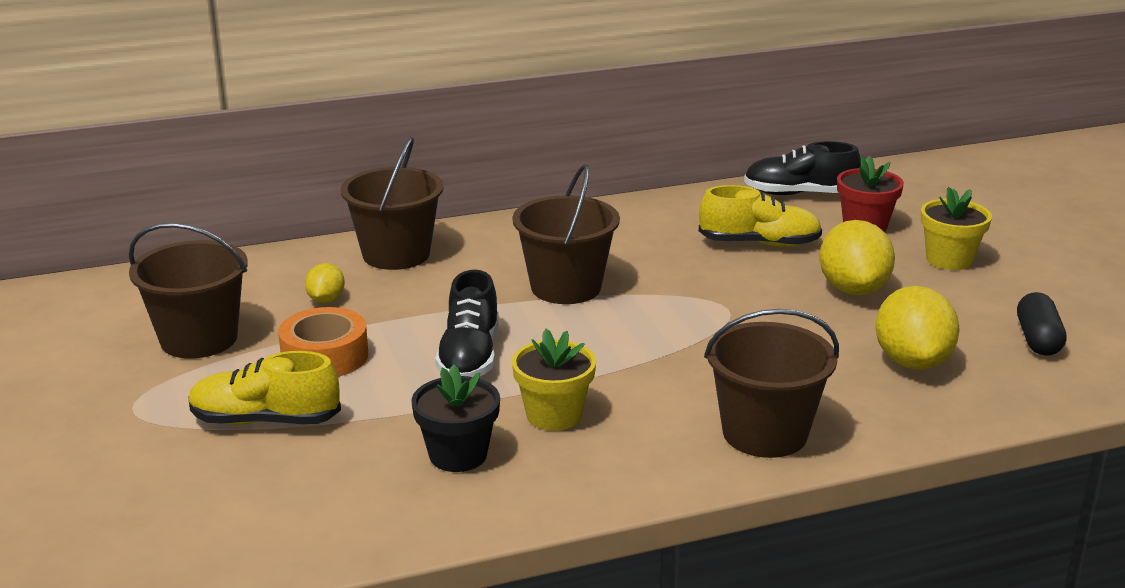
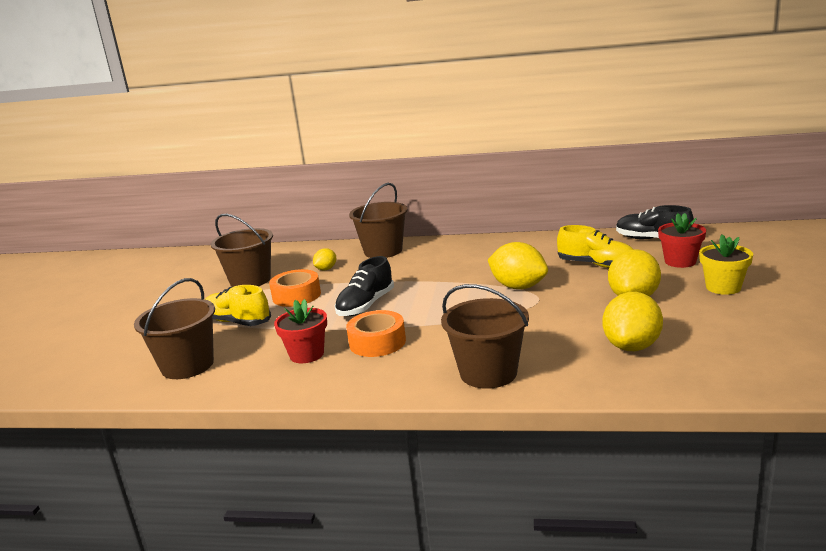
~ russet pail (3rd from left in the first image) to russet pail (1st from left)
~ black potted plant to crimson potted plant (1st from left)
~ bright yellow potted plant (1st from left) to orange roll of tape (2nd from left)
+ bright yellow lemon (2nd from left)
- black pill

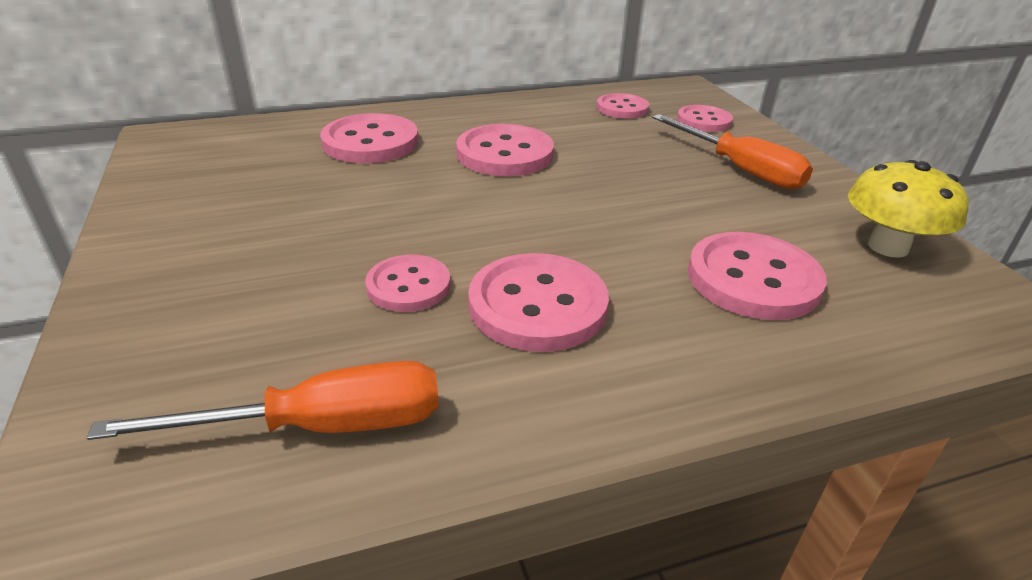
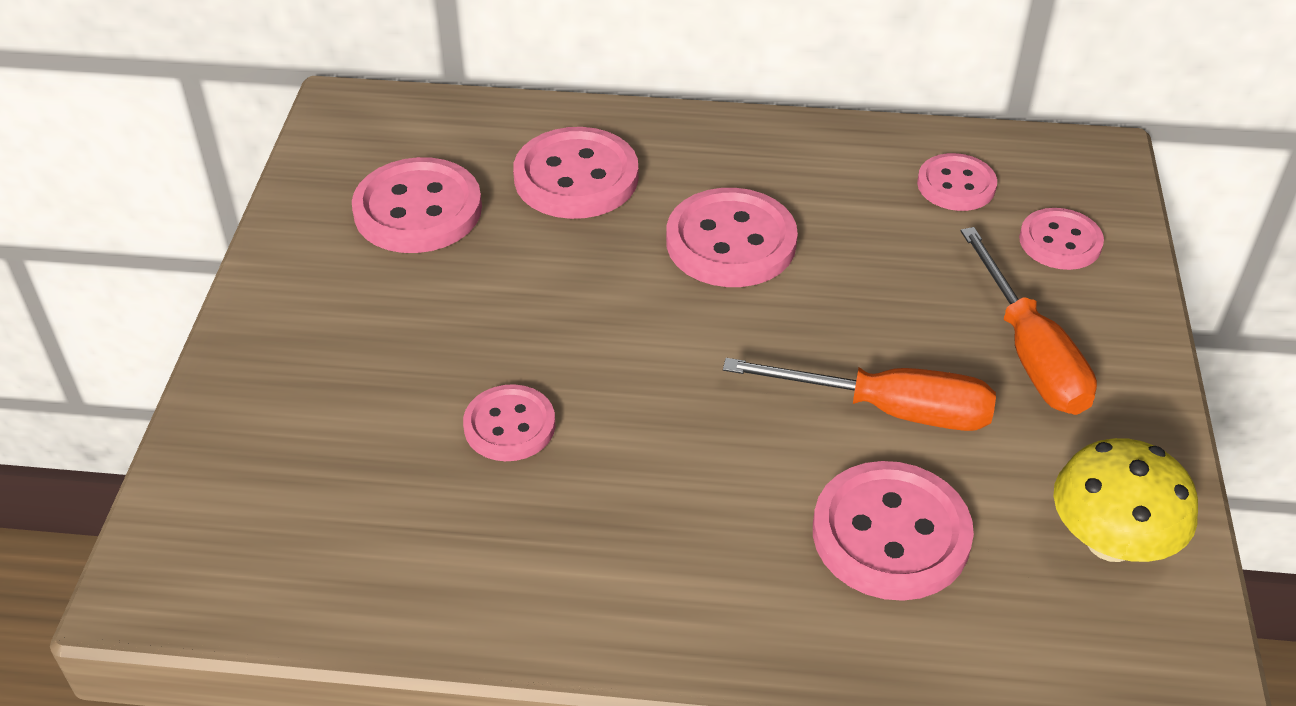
~ pink shirt button (4th from left in the first image) to pink shirt button (1st from left)
~ orange screwdriver (1st from left)

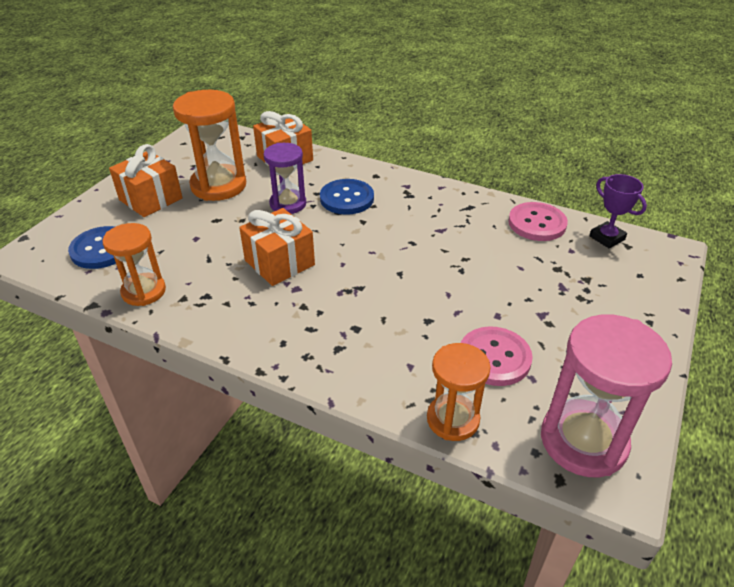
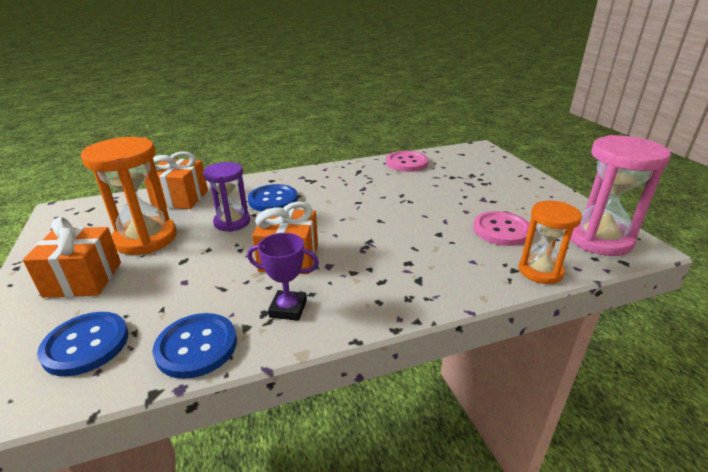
~ orange sand timer (1st from left) to royal blue shirt button (2nd from left)
~ royal purple prize cup

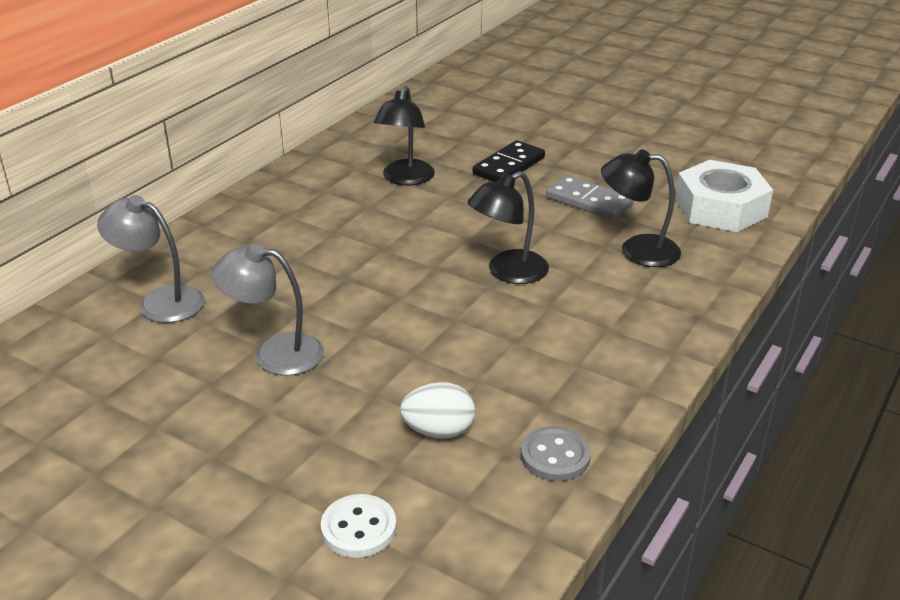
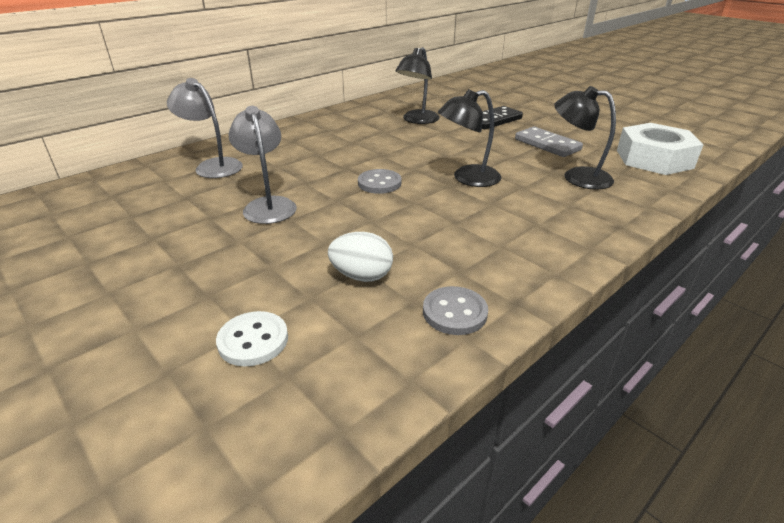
~ grey lamp (2nd from left) 45 degrees clockwise
+ grey shirt button (1st from left)

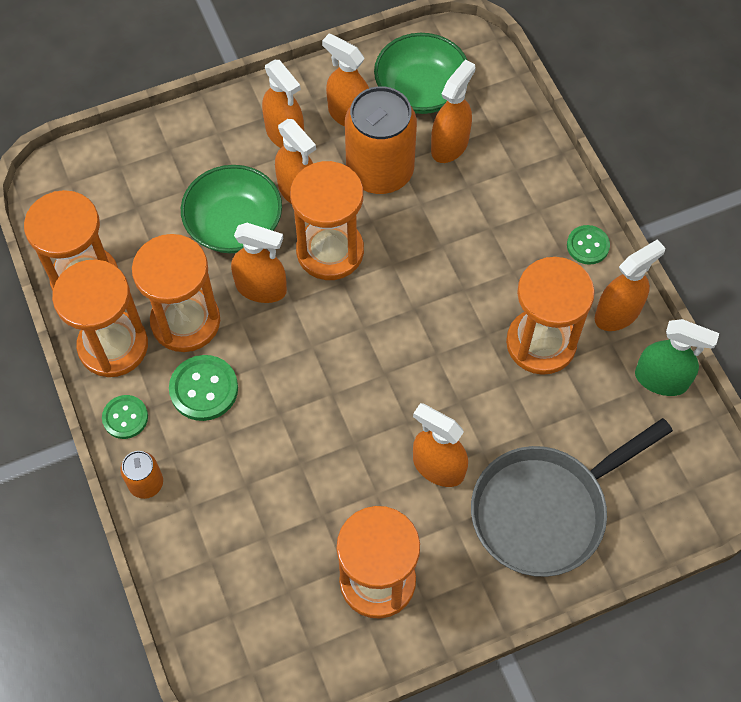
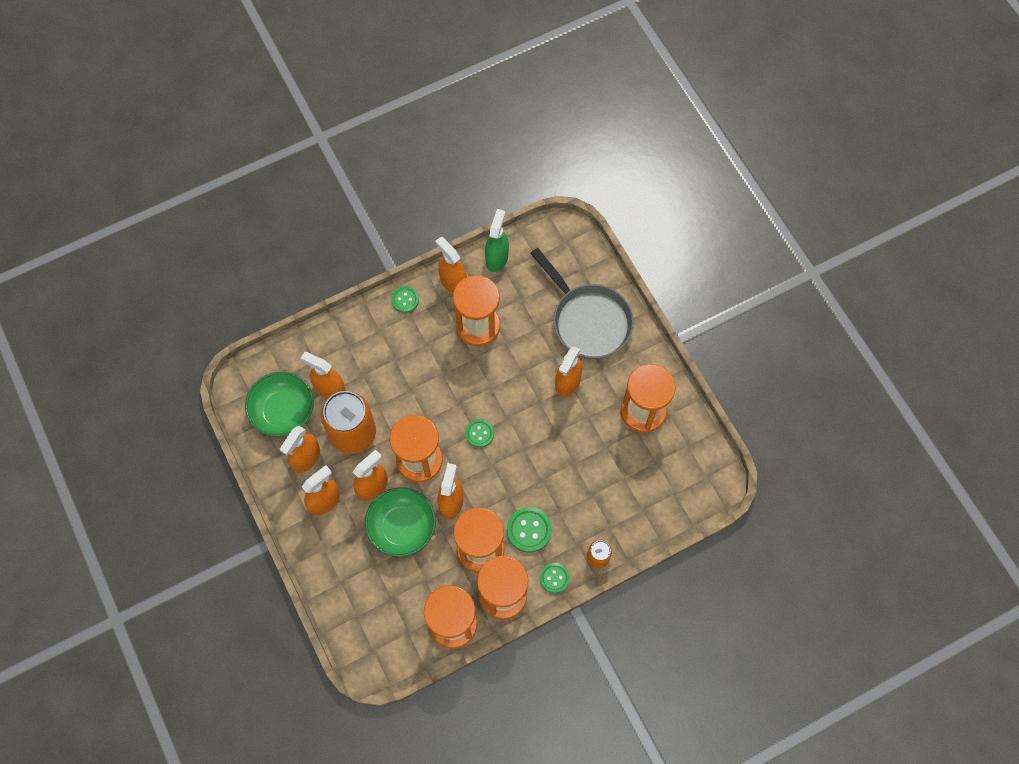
+ emerald shirt button (2nd from left)

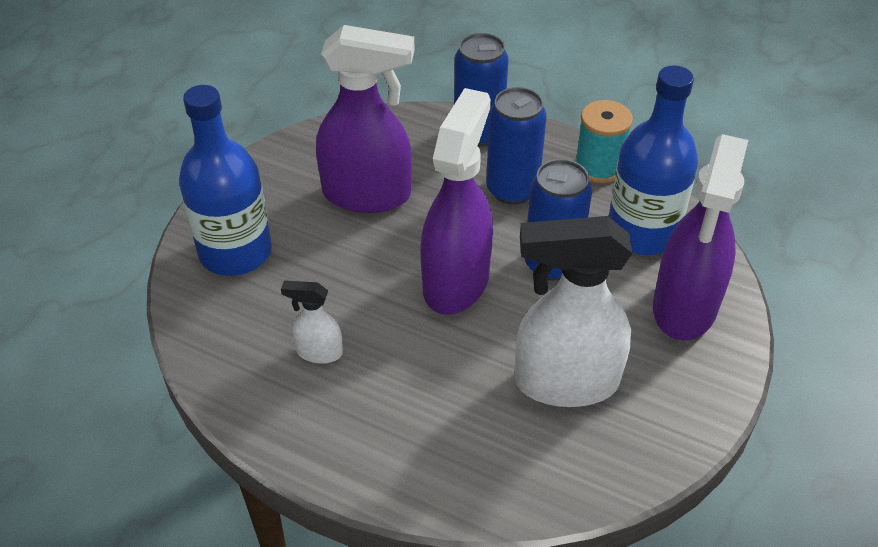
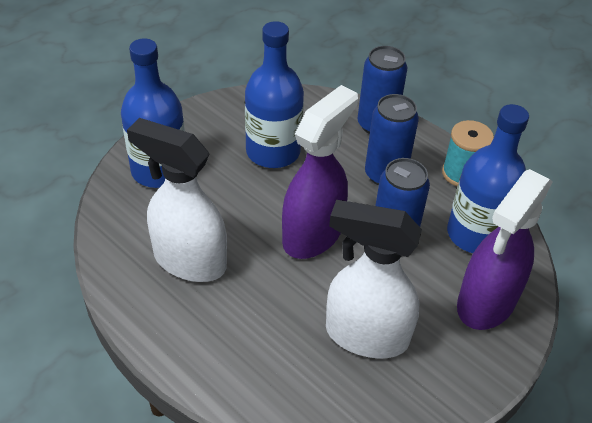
~ pure white spray bottle (1st from left) x2.15
~ royal purple spray bottle (1st from left) to royal blue flask (2nd from left)

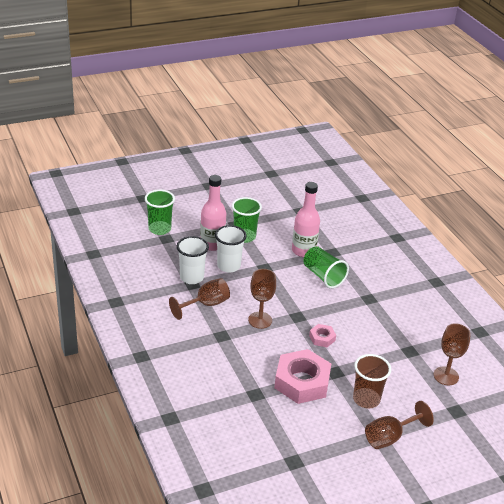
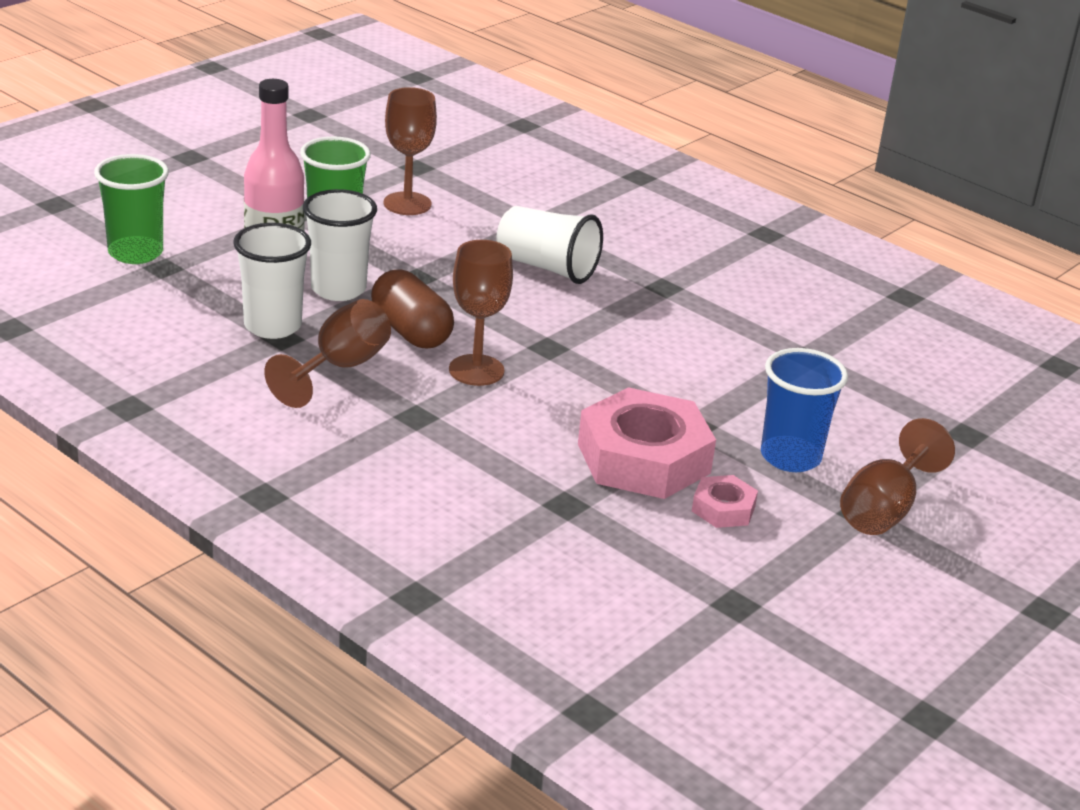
+ russet pill
~ russet goblet (4th from left in the first image) to russet goblet (2nd from left)
~ emerald tumbler (3rd from left) to pure white tumbler (3rd from left)
~ pink hexagon nut (2nd from left)
~ russet tumbler to royal blue tumbler
- pink flask (2nd from left)

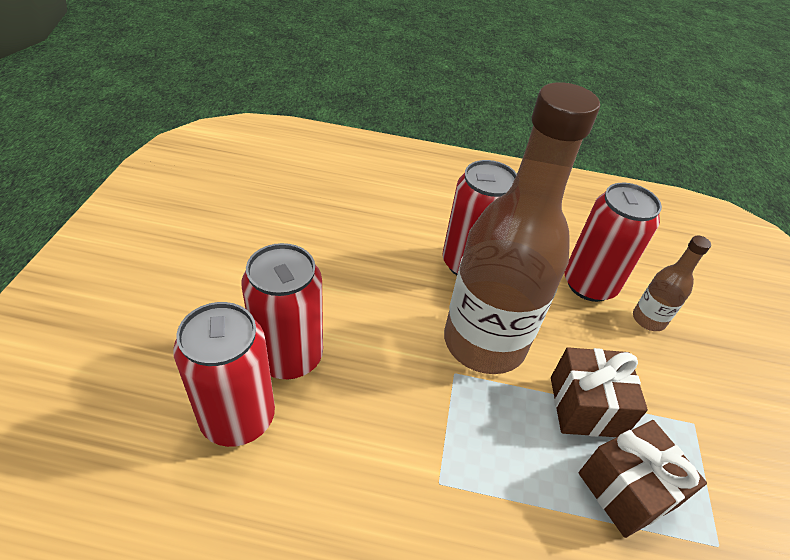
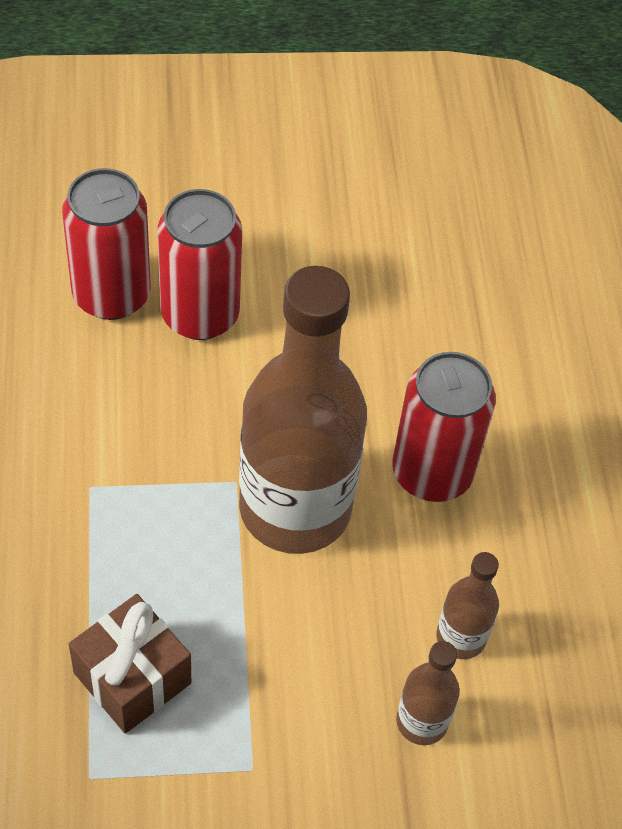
~ crimson tin (4th from left) to russet flask (3rd from left)
- russet wrapped gift (1st from left)

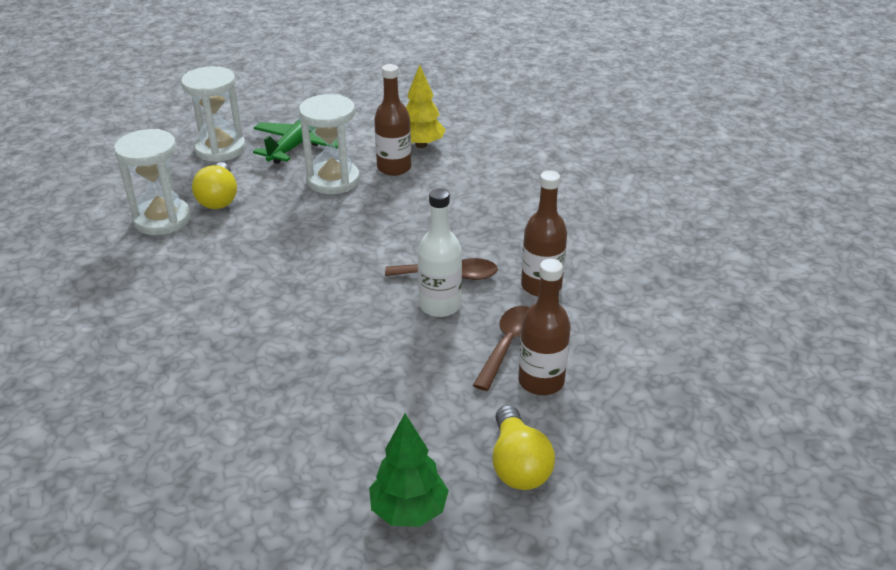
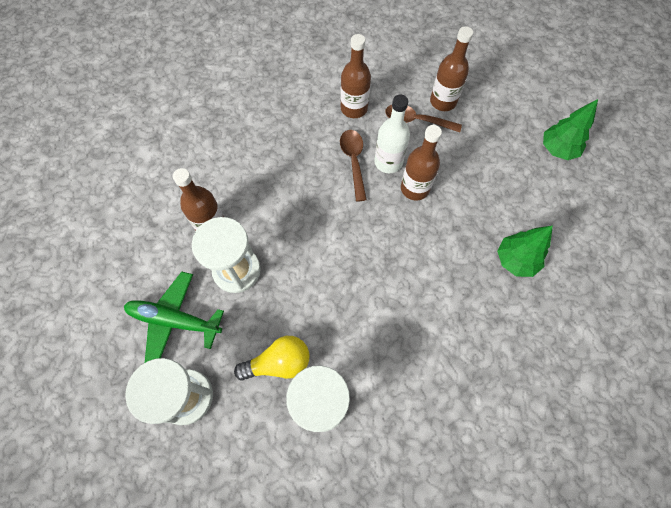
+ russet flask (3rd from left)
+ emerald toy tree (1st from left)
- bright yellow toy tree
- bright yellow lightbulb (2nd from left)

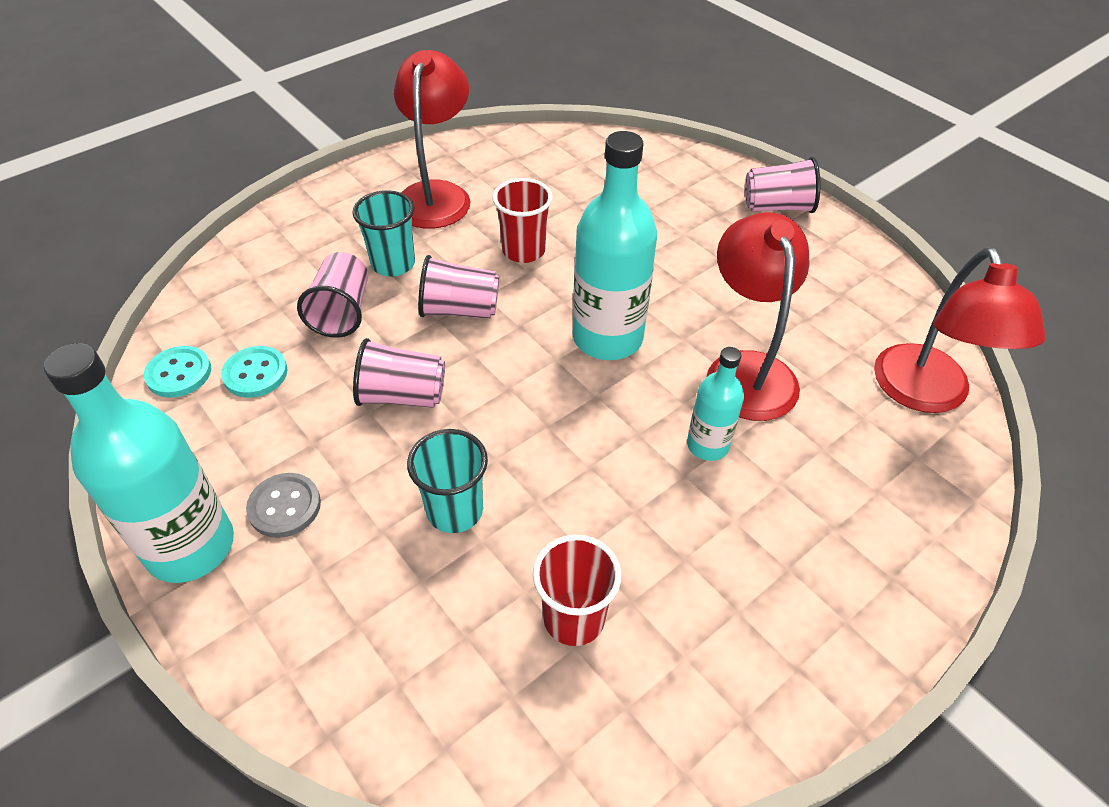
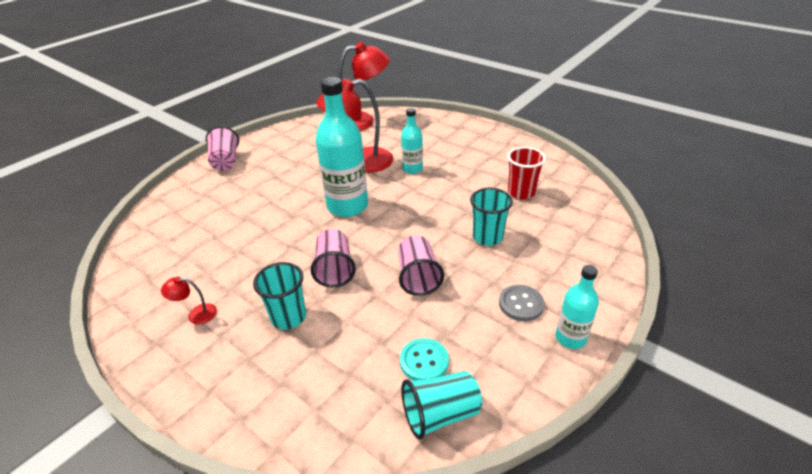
~ crimson lamp (1st from left) x0.42
~ turquoise shirt button (1st from left) to turquoise tumbler (2nd from left)
~ turquoise flask (1st from left in the first image) x0.54
- pink tumbler (1st from left)
- crimson tumbler (1st from left)

